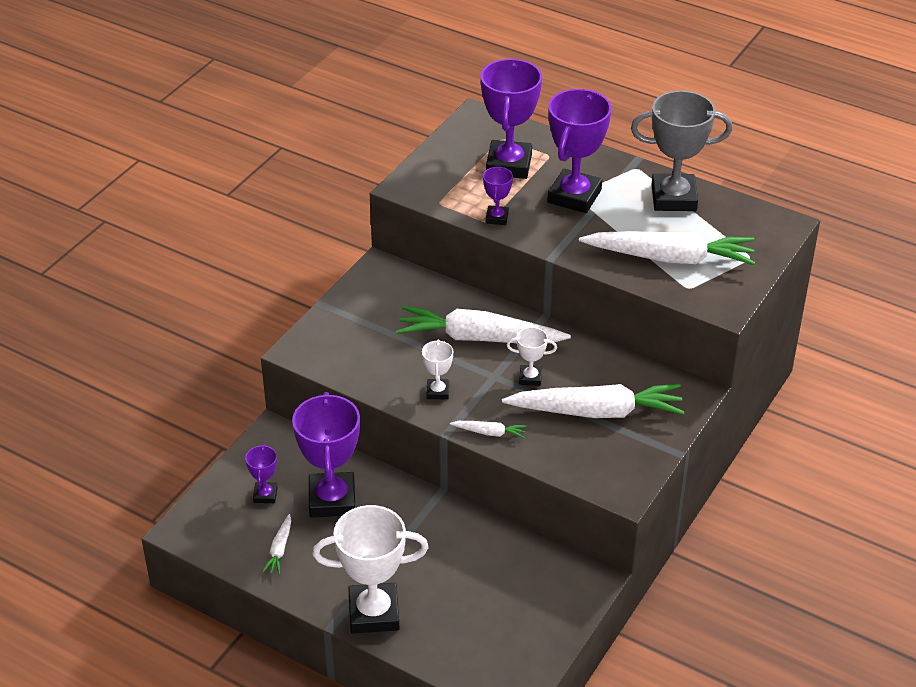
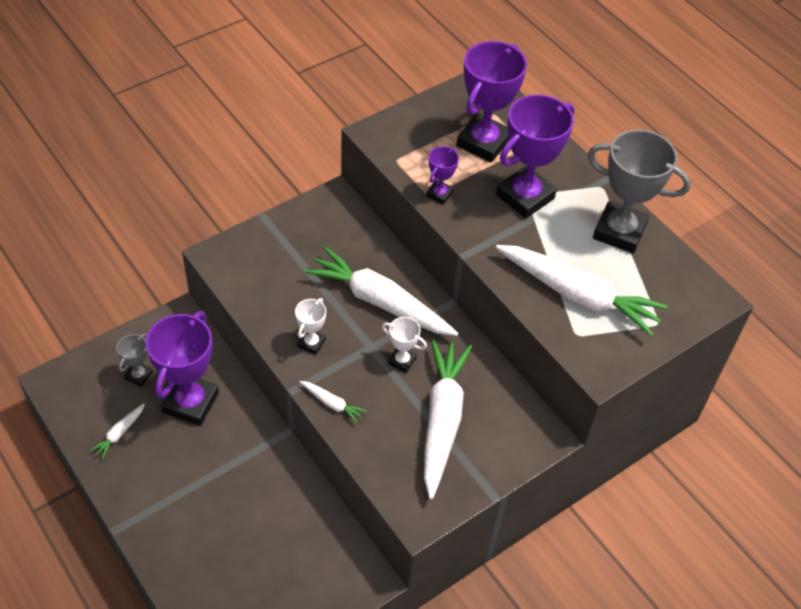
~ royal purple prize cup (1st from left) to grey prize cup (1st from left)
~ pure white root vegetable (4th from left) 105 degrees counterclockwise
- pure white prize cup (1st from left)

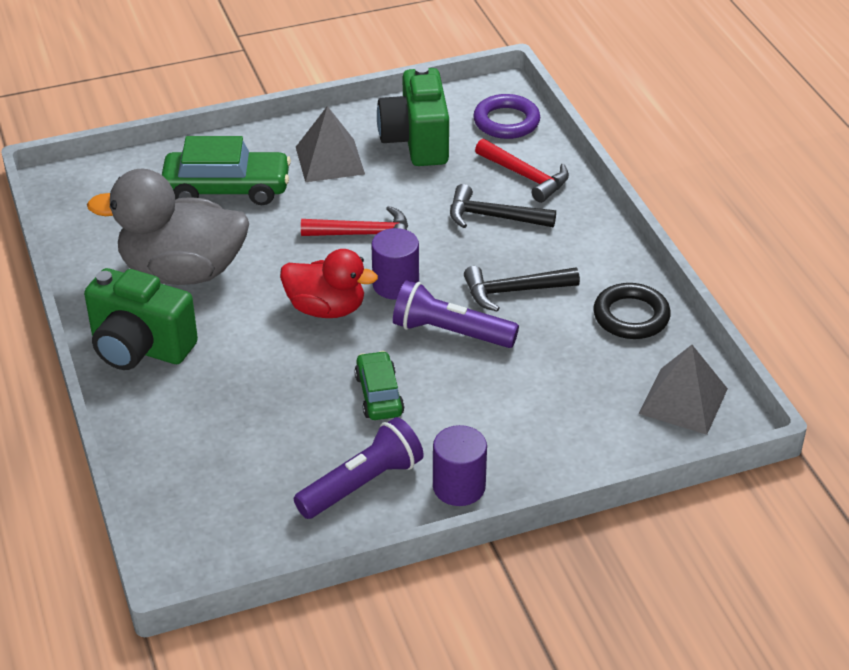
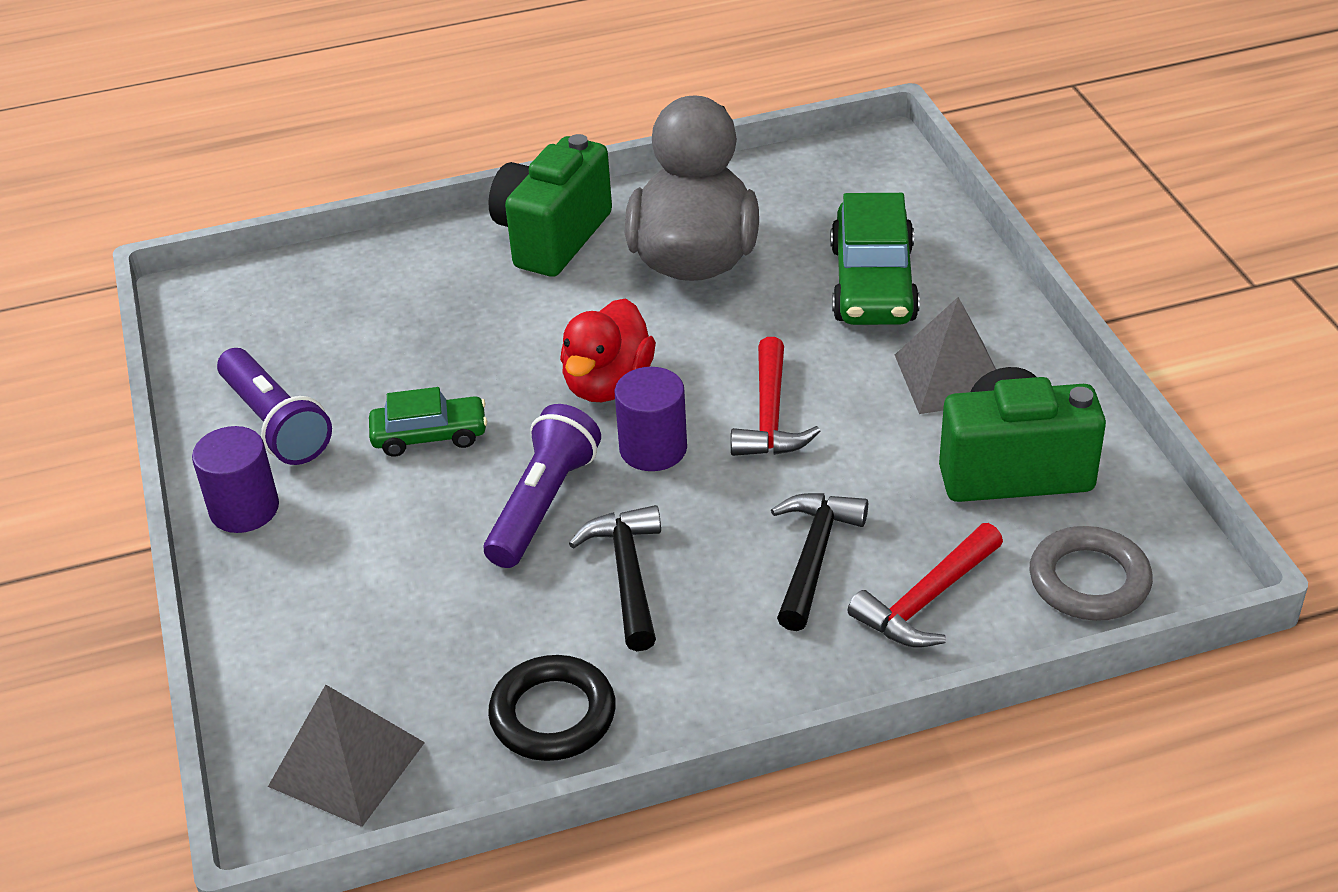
~ royal purple hoop to grey hoop

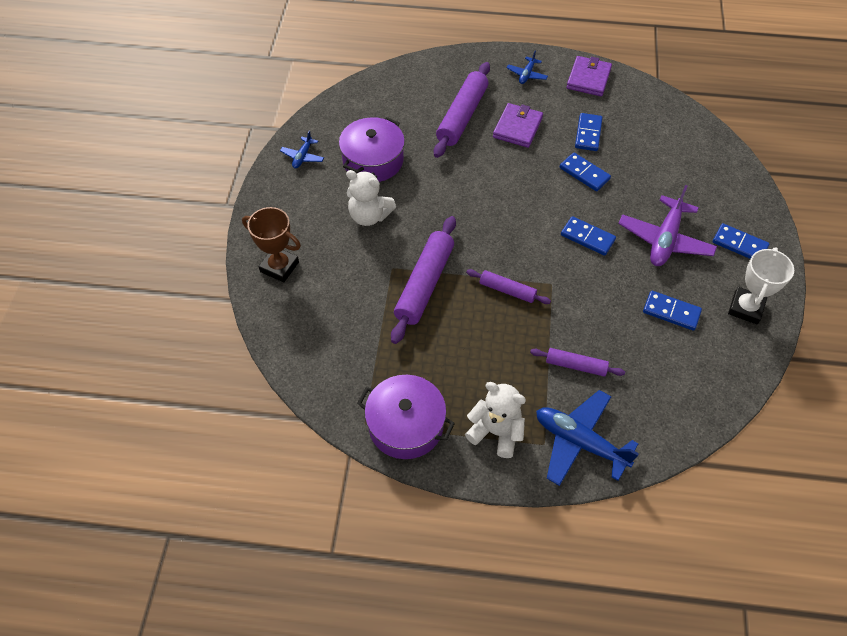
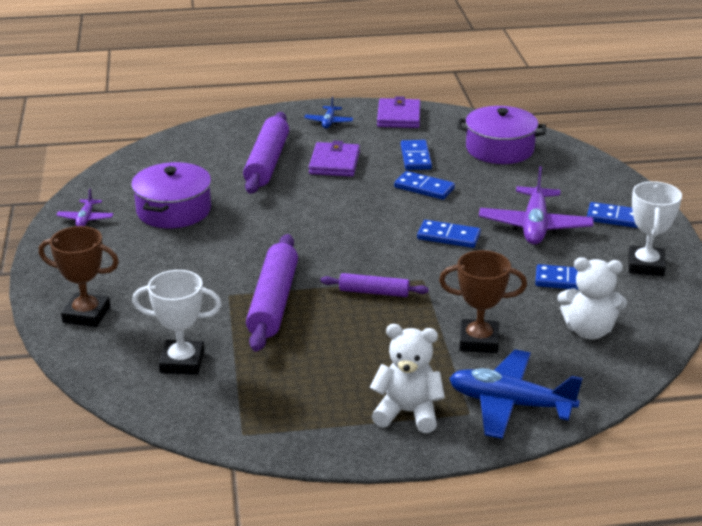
~ royal blue plane (1st from left) to royal purple plane (1st from left)
+ pure white prize cup (1st from left)
~ royal purple pastry roller (4th from left) to russet prize cup (2nd from left)
~ royal purple stockpot (2nd from left)
~ pure white teddy bear (1st from left in the first image) to pure white teddy bear (2nd from left)

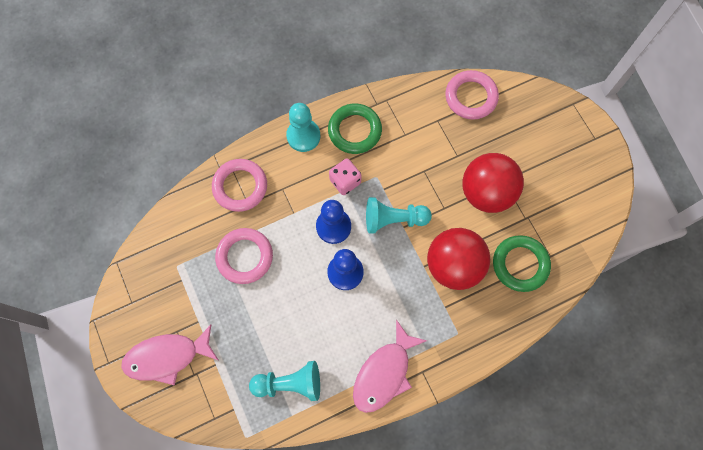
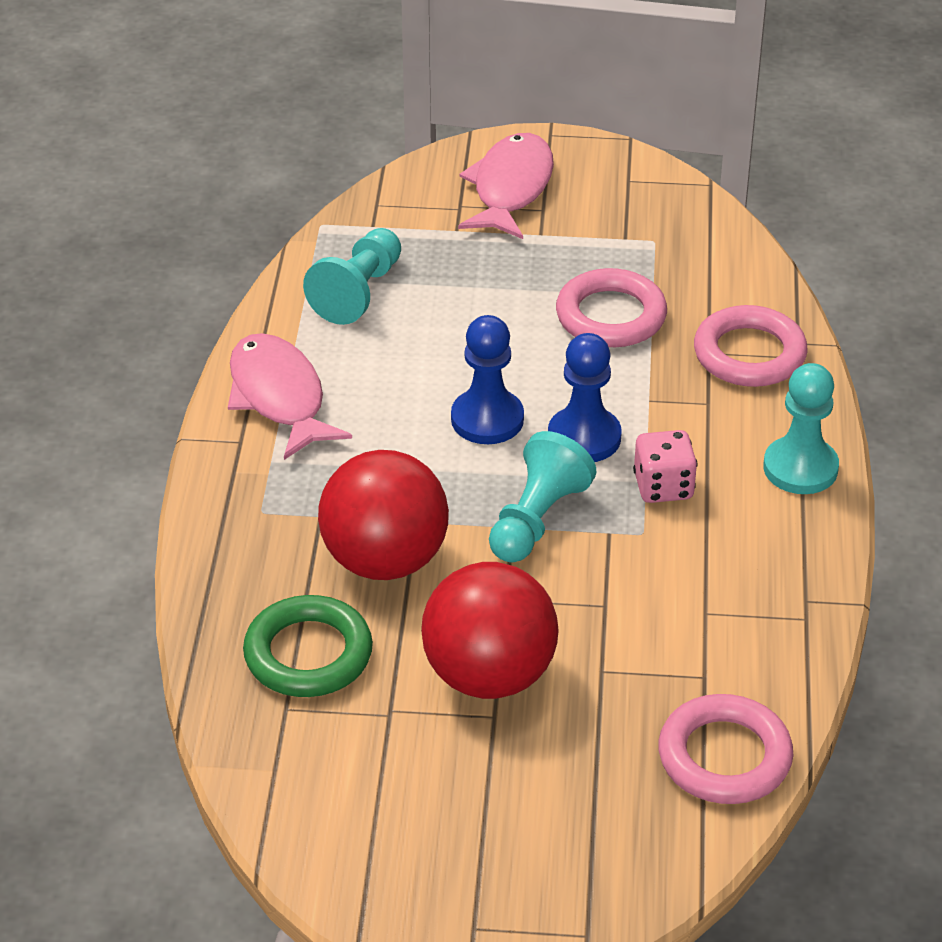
- emerald hoop (1st from left)

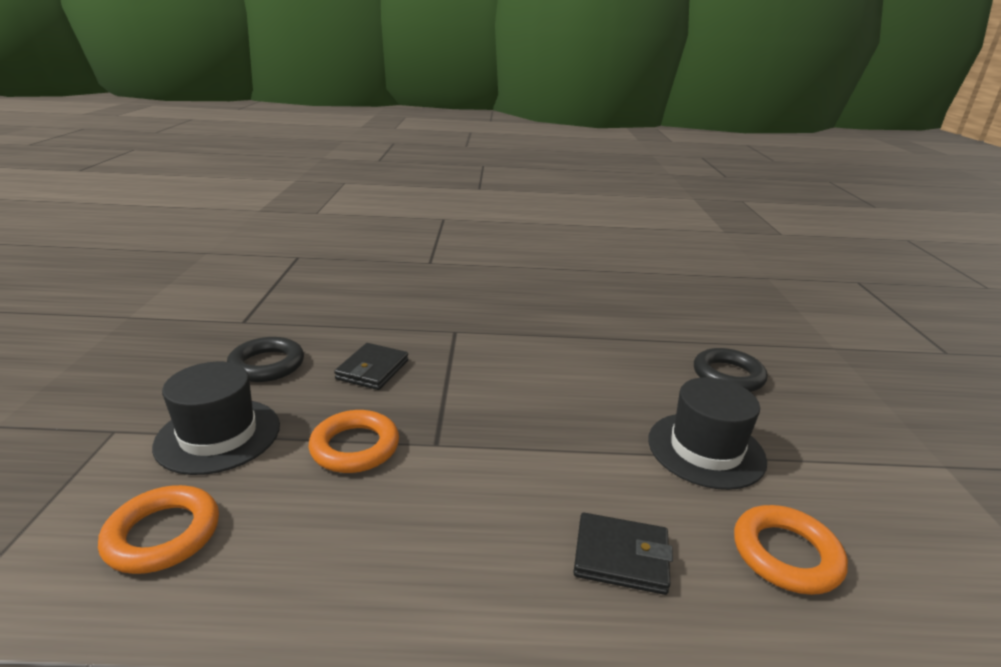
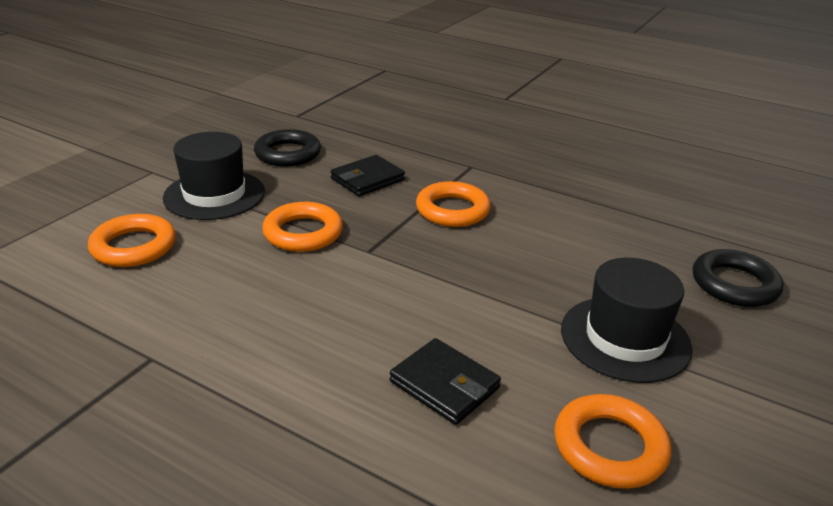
+ orange hoop (3rd from left)

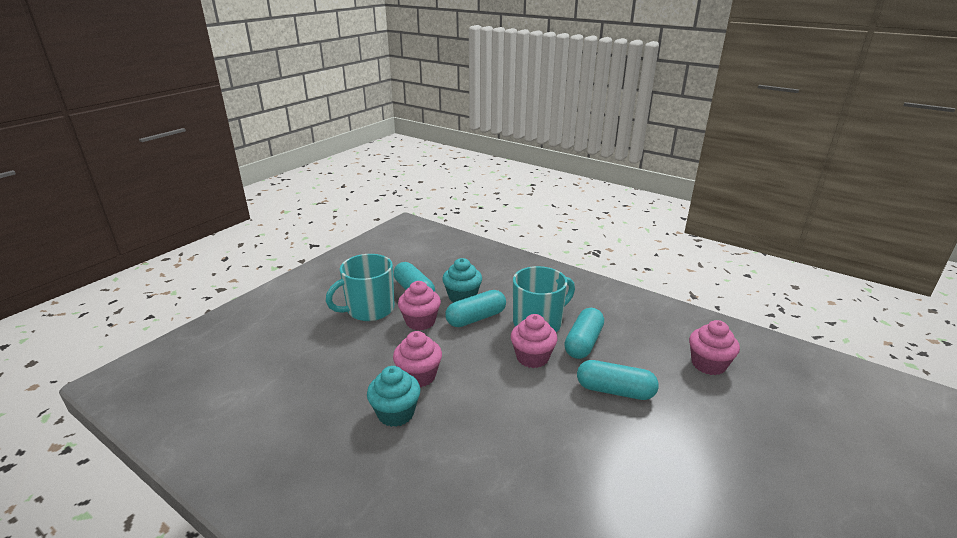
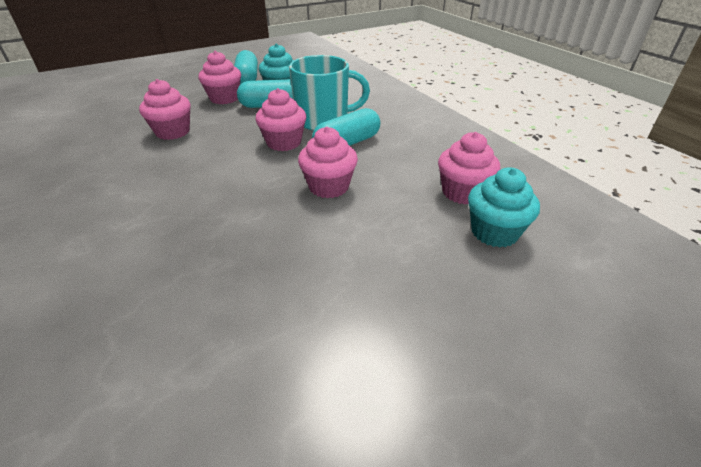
~ turquoise pill (4th from left) to pink fairy cake (4th from left)
~ turquoise fairy cake (1st from left in the first image) to turquoise fairy cake (2nd from left)
- turquoise mug (1st from left)

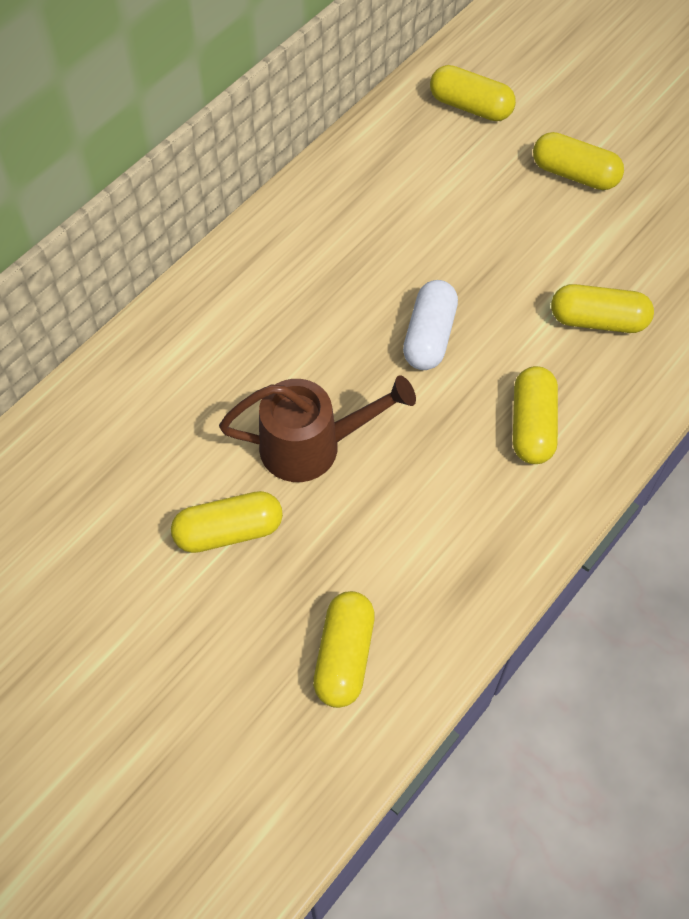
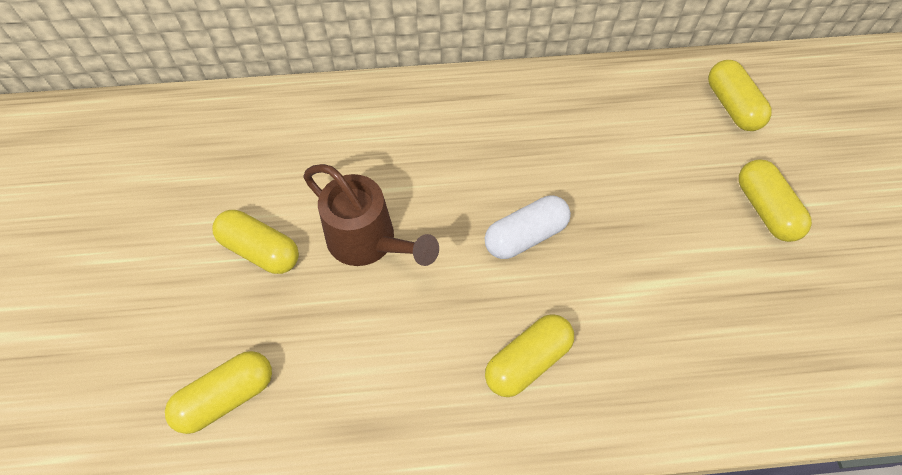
- bright yellow pill (6th from left)

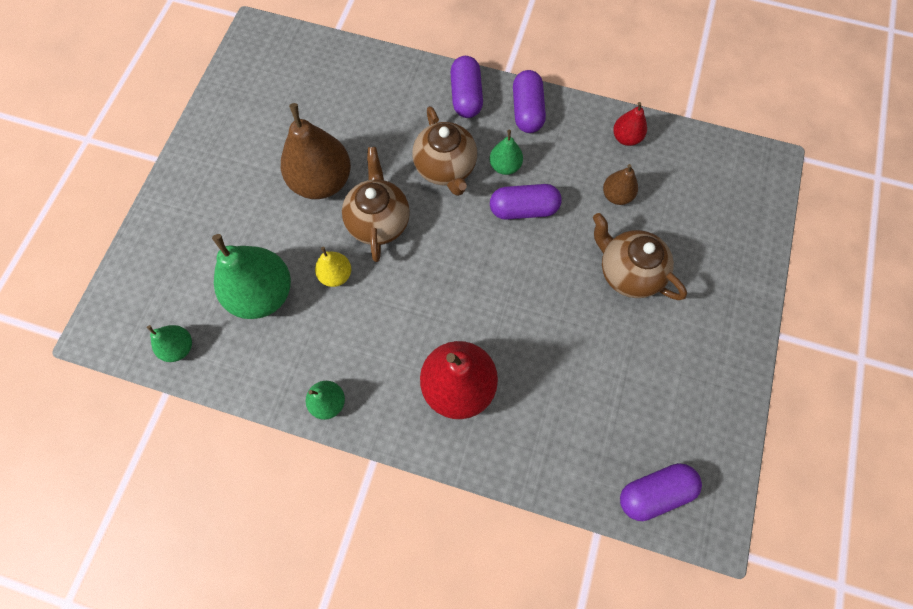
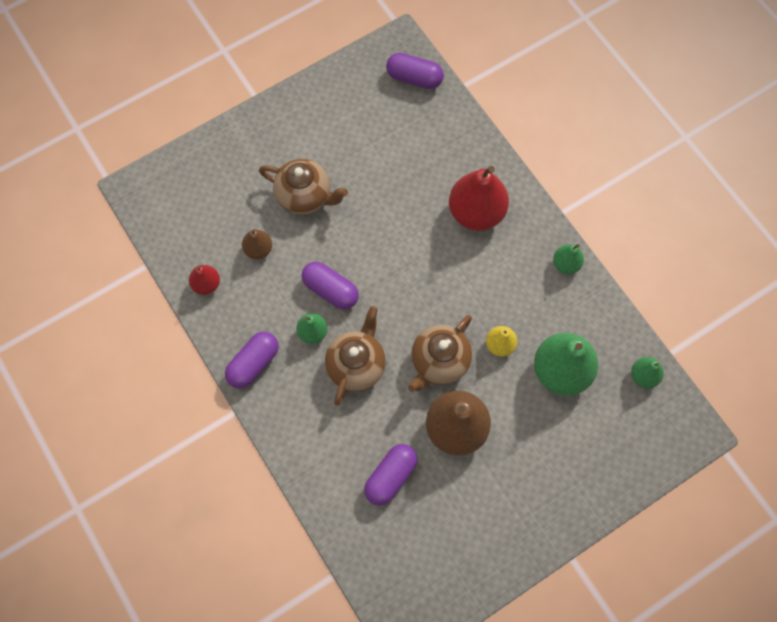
~ russet tea pot (3rd from left in the first image) 60 degrees counterclockwise
~ royal purple pill (1st from left in the first image) to royal purple pill (3rd from left)

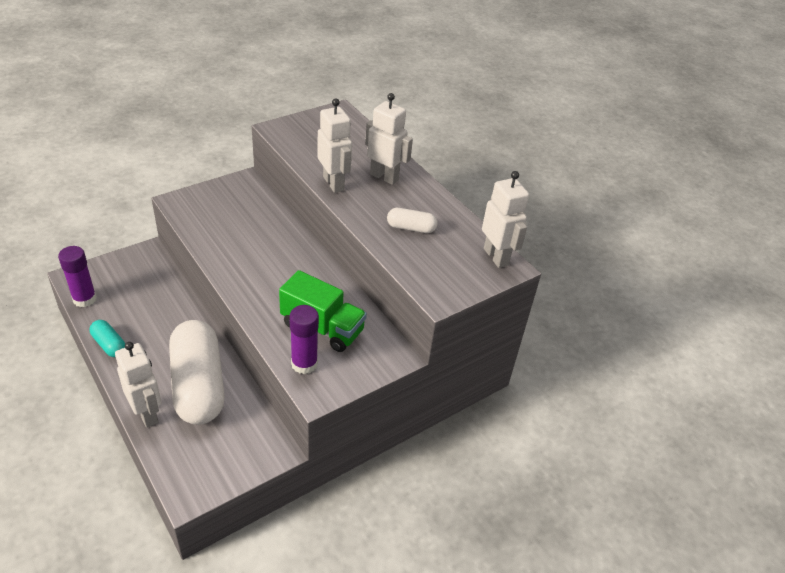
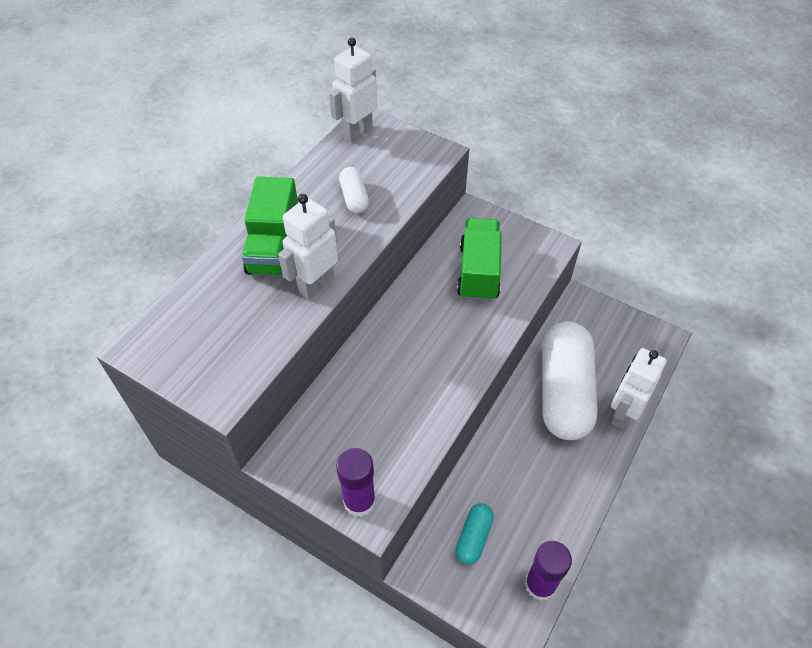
~ pure white robot (3rd from left) to emerald lorry (1st from left)
~ royal purple glue (2nd from left in the first image) to royal purple glue (1st from left)
~ turquoise pill
~ pure white pill (1st from left in the first image) 45 degrees counterclockwise

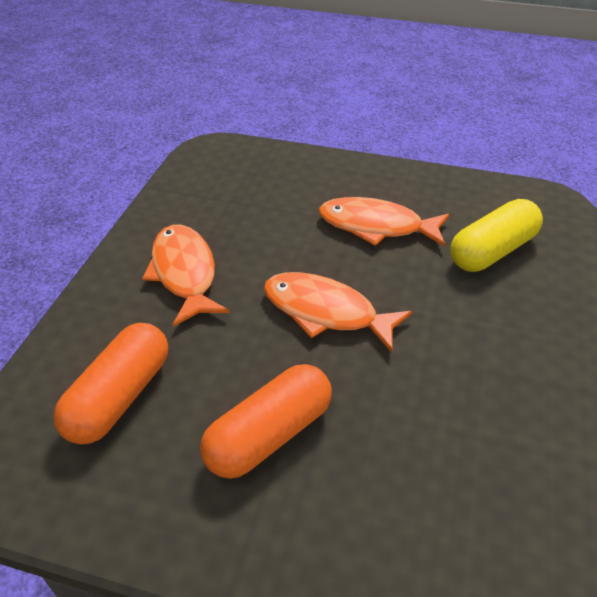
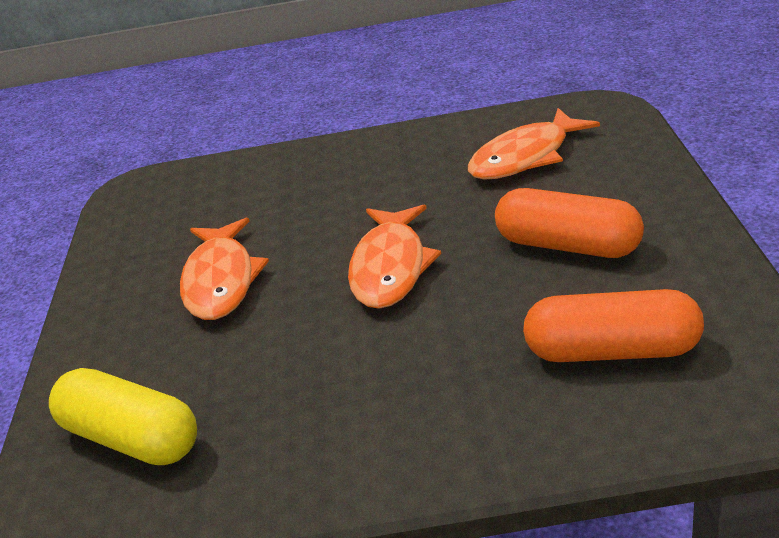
~ bright yellow pill
~ orange toy fish (1st from left in the first image) to orange toy fish (3rd from left)

